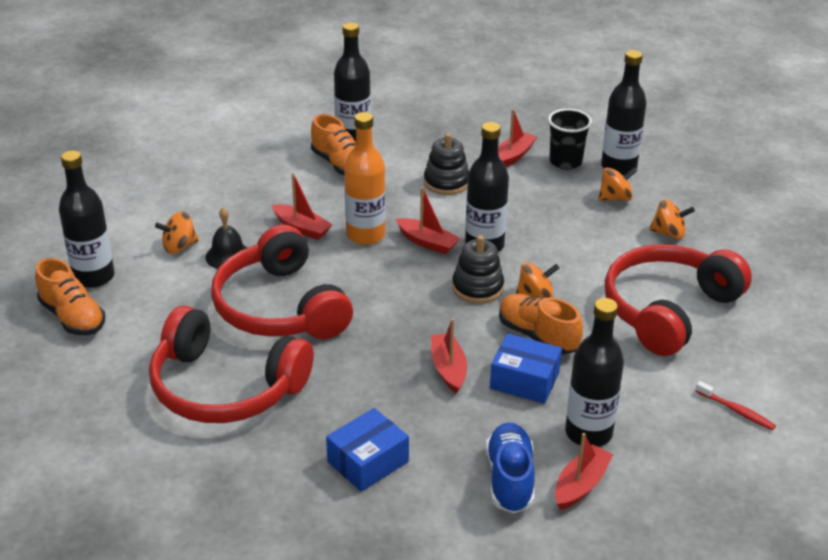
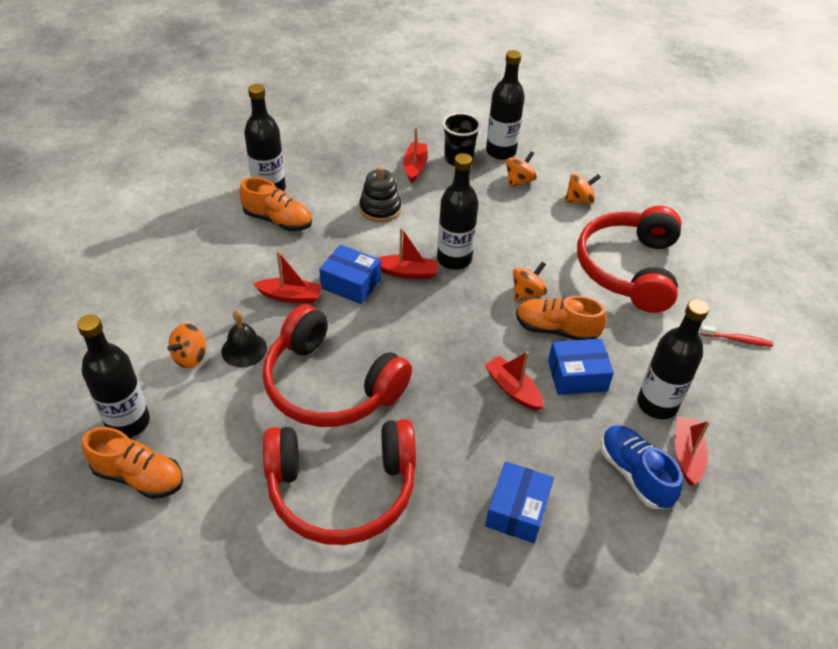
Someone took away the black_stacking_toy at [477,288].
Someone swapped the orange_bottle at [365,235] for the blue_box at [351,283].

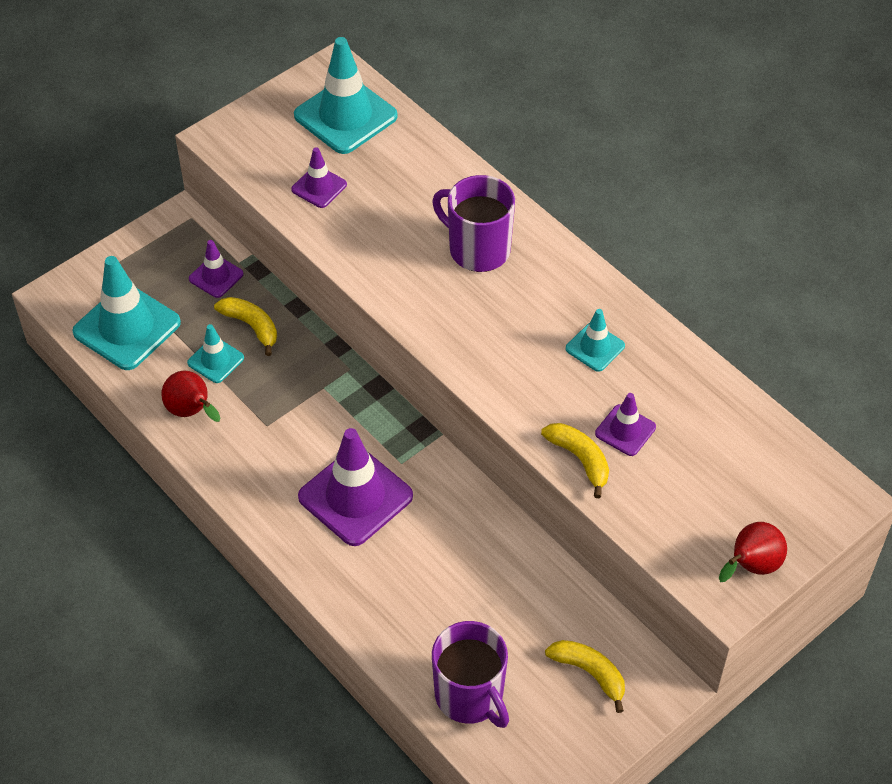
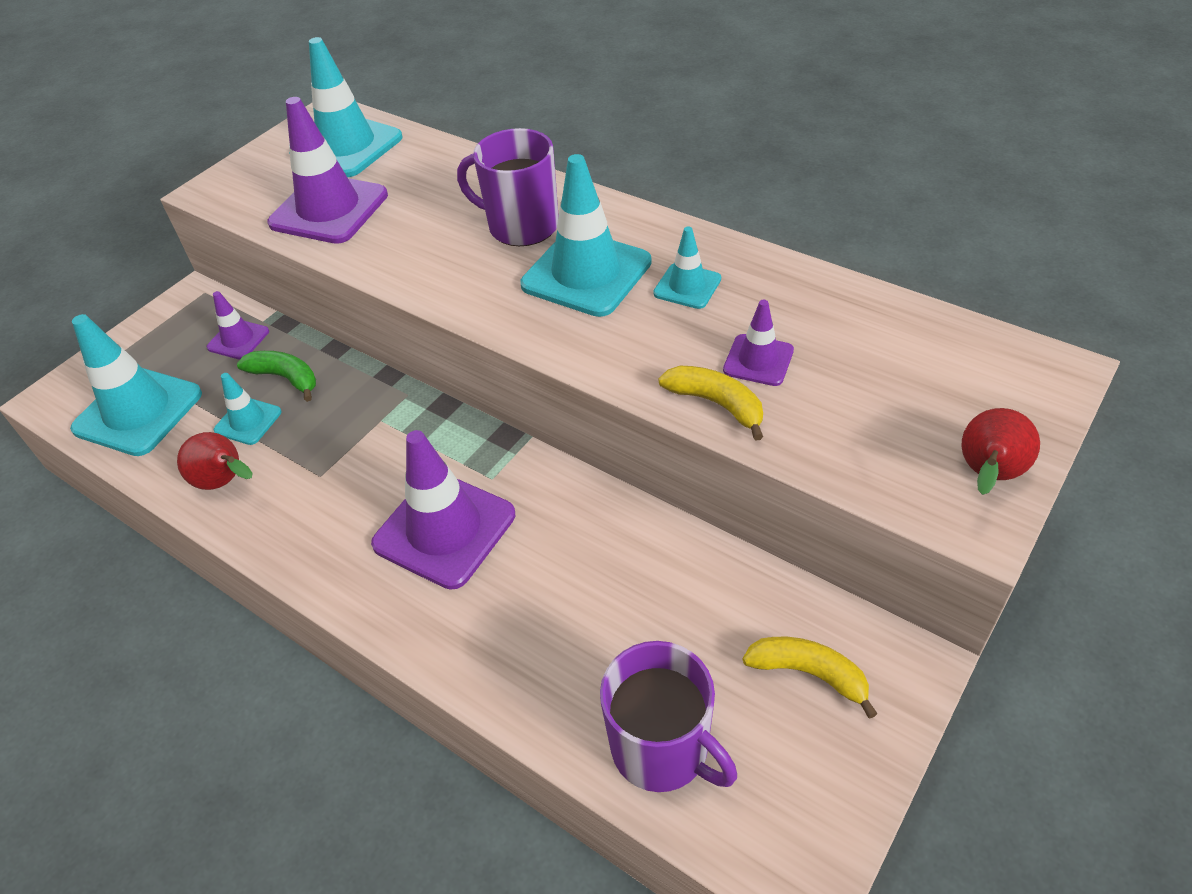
Someone put down the turquoise_traffic_cone at [586,273].
Someone repainted the yellow_banana at [251,326], which became the green_banana at [285,378].
Someone scaled the purple_traffic_cone at [319,187] by 1.92.

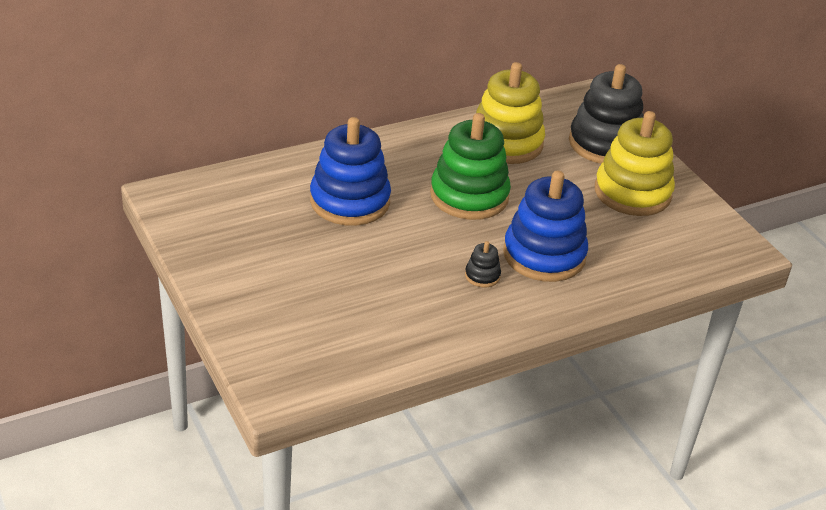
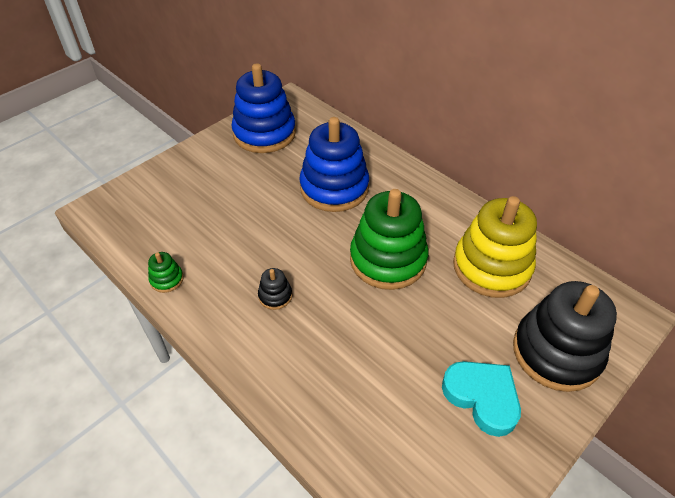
Someone put down the green_stacking_toy at [167,279].
Someone carried the blue_stacking_toy from [544,255] to [264,133].
Someone swapped the yellow_stacking_toy at [632,192] for the turquoise_heart at [482,397].

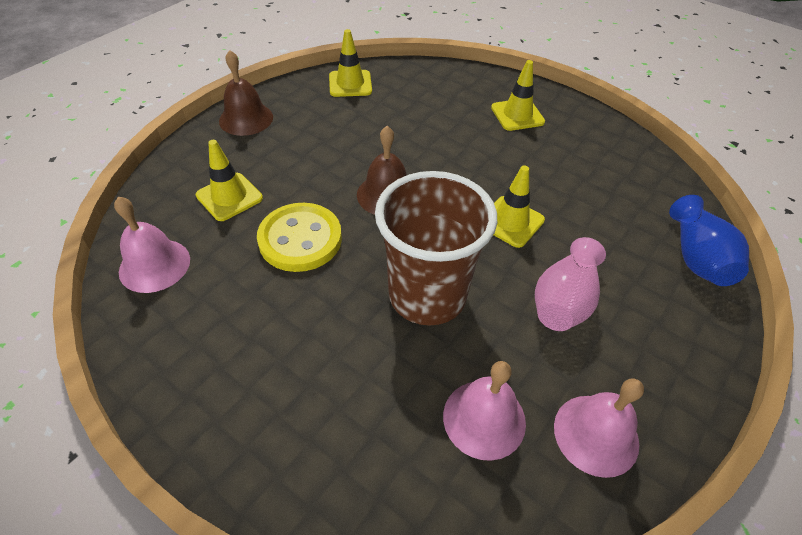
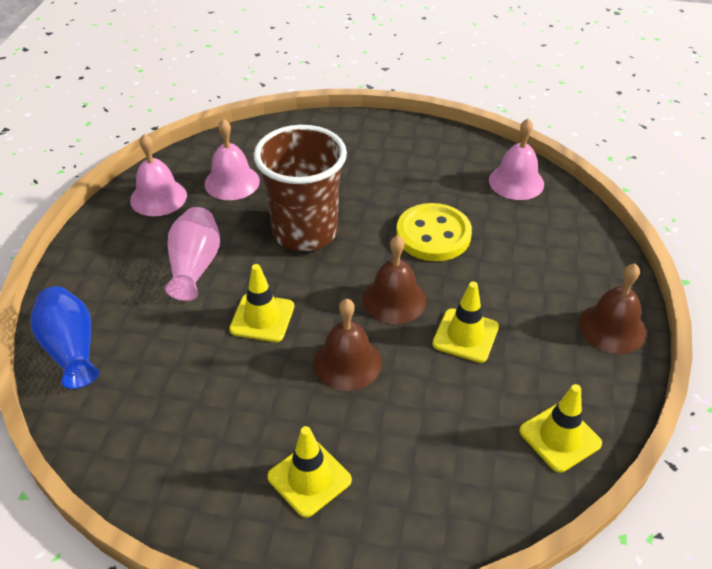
Someone put down the brown_bell at [347,362].
Someone carried the yellow_traffic_cone from [229,197] to [465,335].

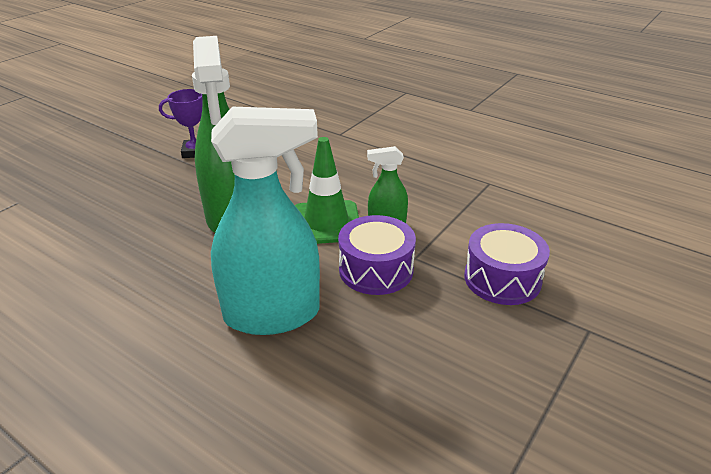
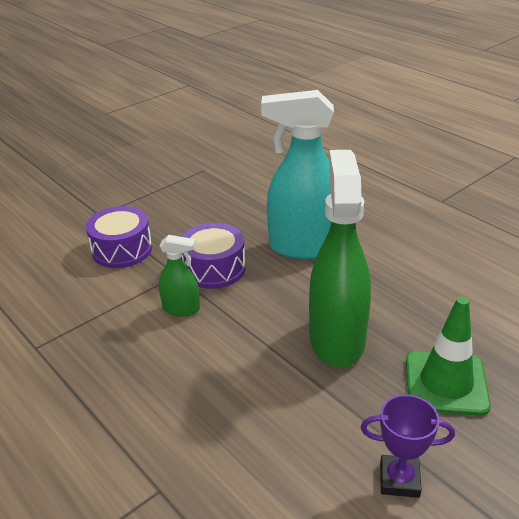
Someone carried the green_traffic_cone from [326,223] to [446,383].

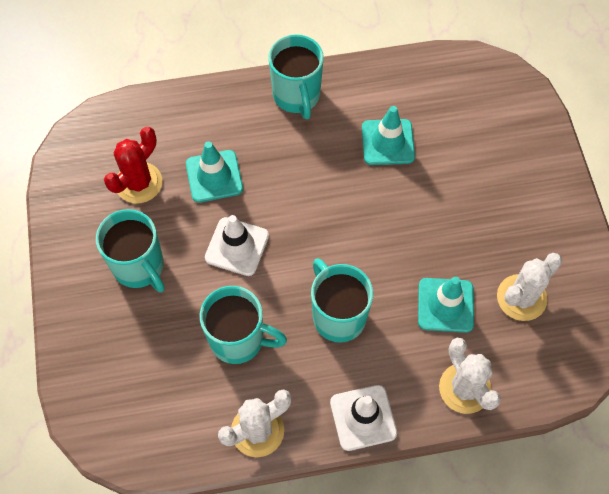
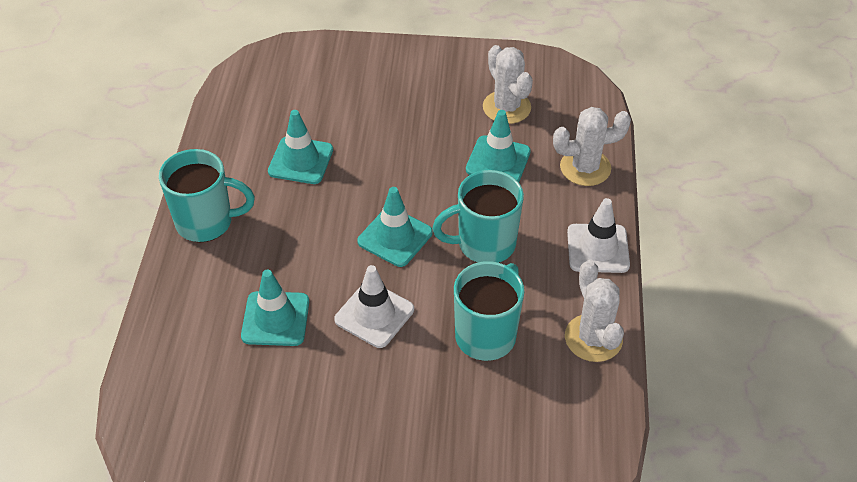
Someone took away the turquoise_mug at [139,267].
Someone took away the red_cactus at [139,183].
Someone put down the turquoise_traffic_cone at [395,237].

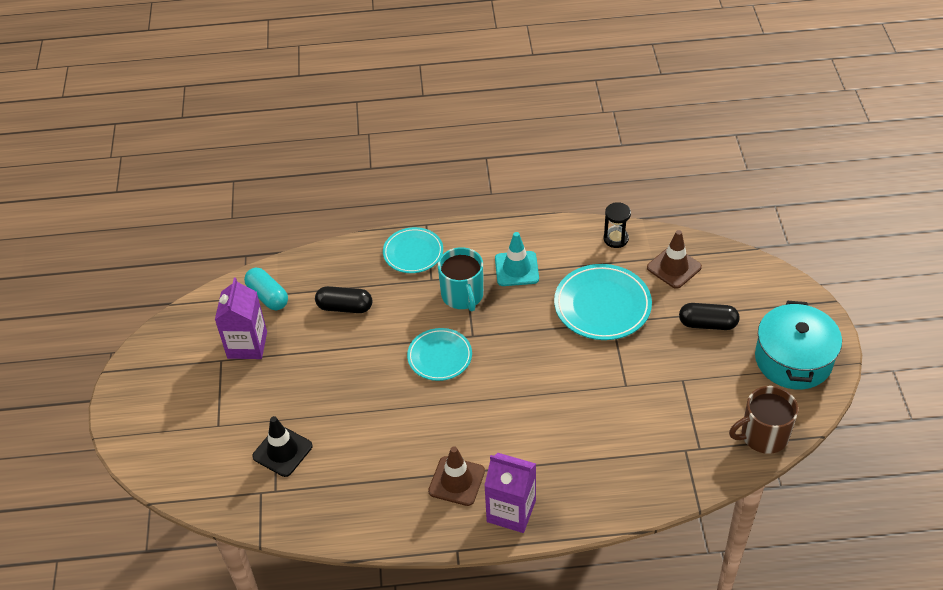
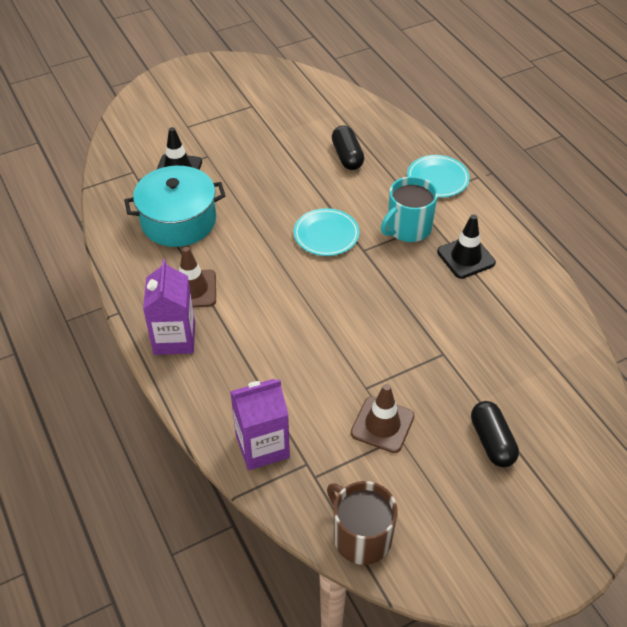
Someone took away the turquoise_capsule at [268,296].
Someone took away the turquoise_plate at [602,305].
Someone took away the black_hourglass at [616,239].
Someone carried the purple_carton from [247,345] to [262,446].
Someone carried the brown_traffic_cone from [674,267] to [382,425].
Someone carried the turquoise_pot from [793,359] to [178,221].
Someone repainted the turquoise_traffic_cone at [516,269], which became the black_traffic_cone at [466,257].

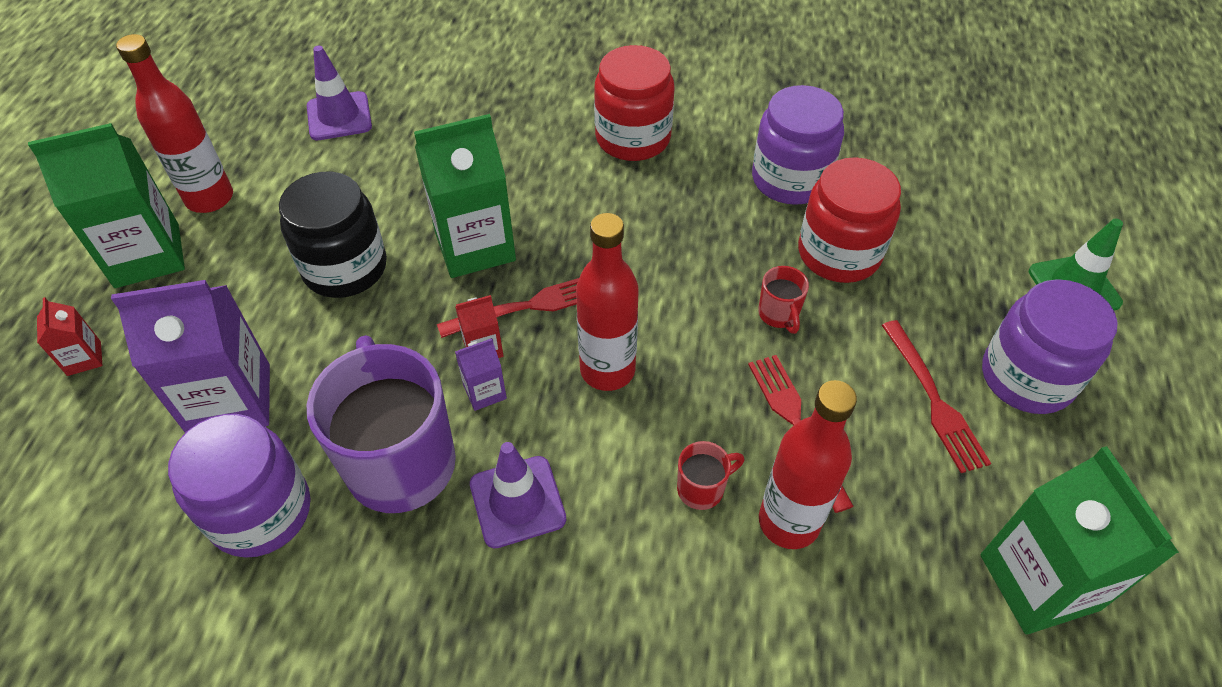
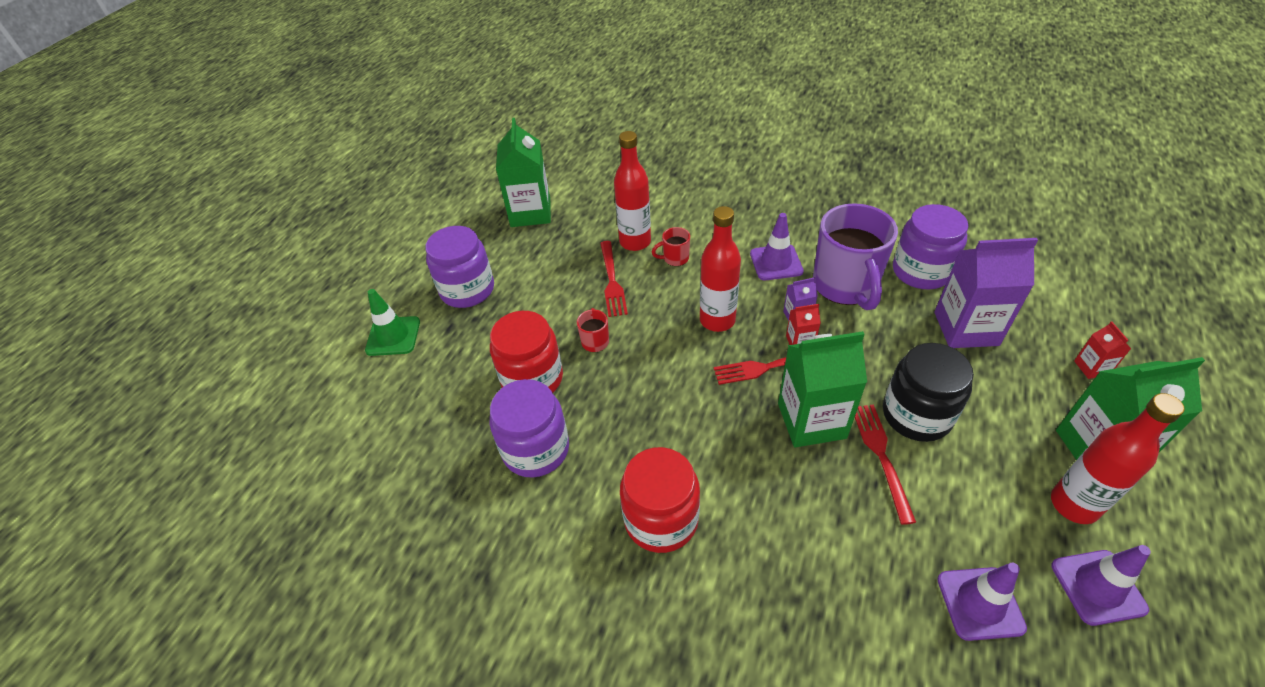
Someone put down the purple_traffic_cone at [1098,587].
Someone carried the red_fork from [934,400] to [881,455].

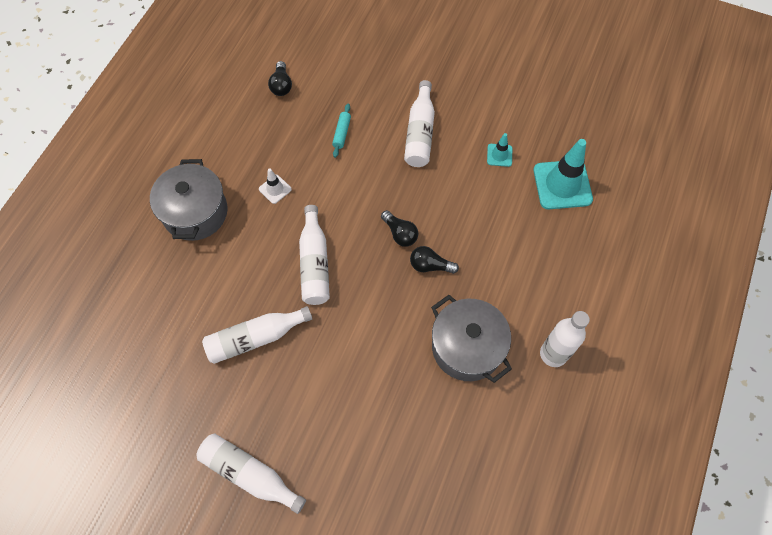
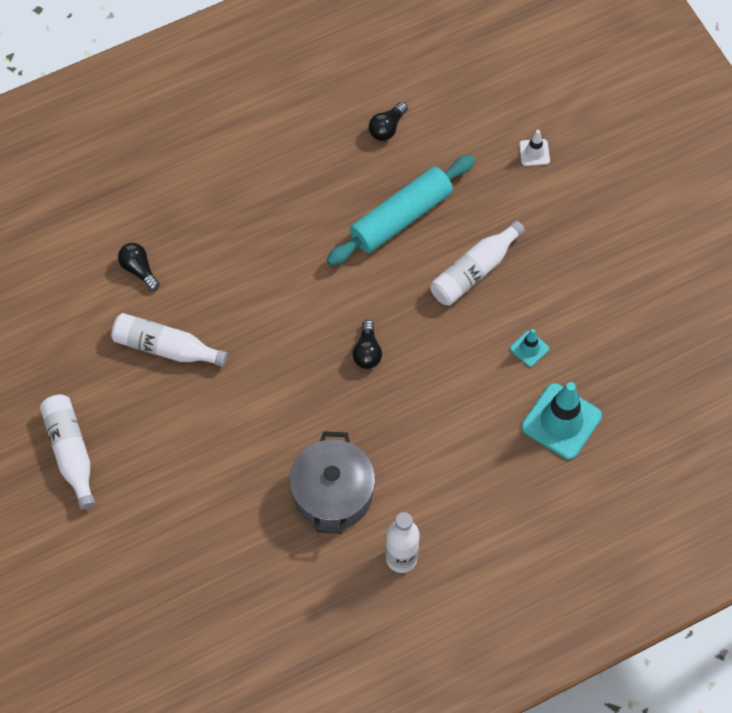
Someone took away the grey_pot at [195,212].
Someone took away the white_bottle at [315,263].
Someone carried the white_traffic_cone from [275,189] to [534,152].
Someone carried the black_light_bulb from [430,266] to [139,269].
Someone scaled the turquoise_rolling_pin at [342,133] by 2.43.

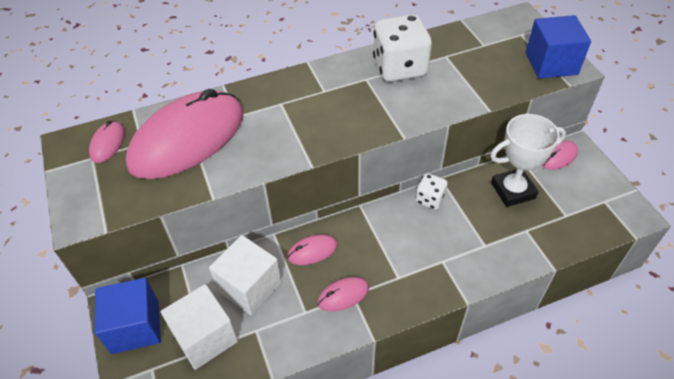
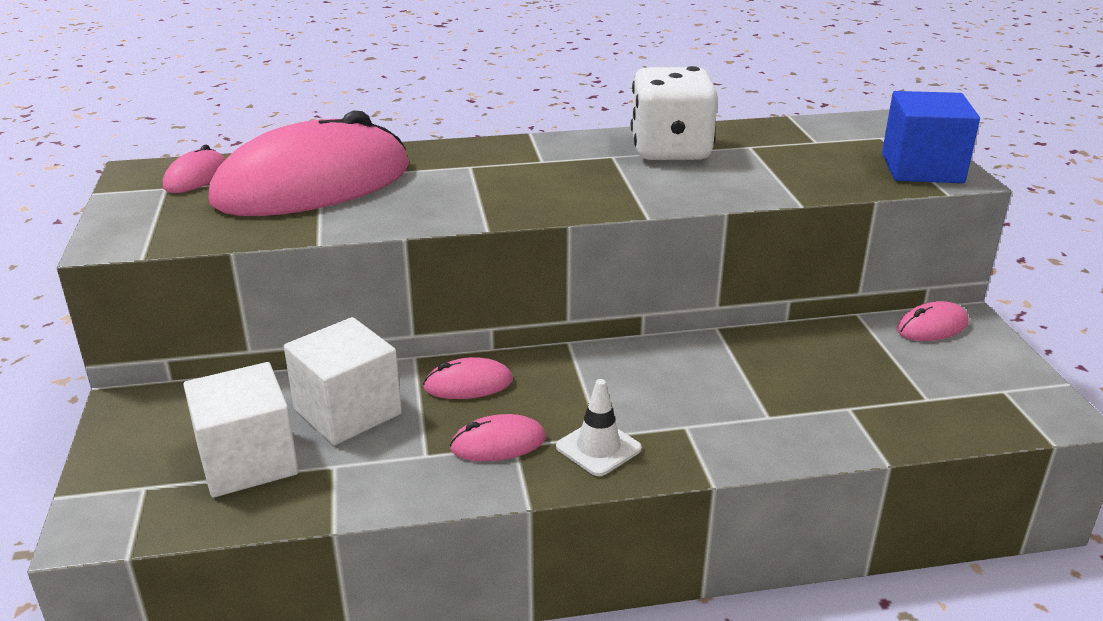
Someone took away the blue_cube at [135,327].
Someone took away the white_dice at [430,199].
Someone took away the white_trophy at [513,190].
Someone put down the white_traffic_cone at [598,448].

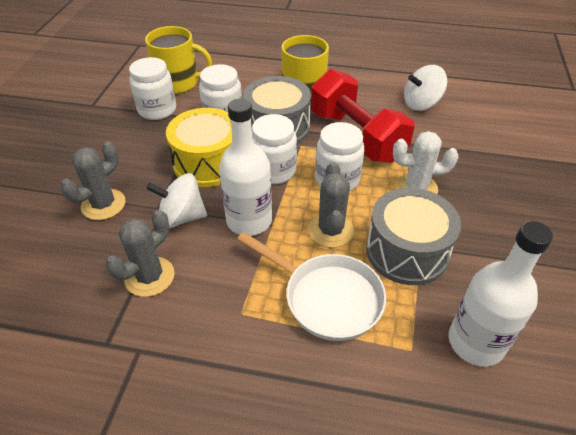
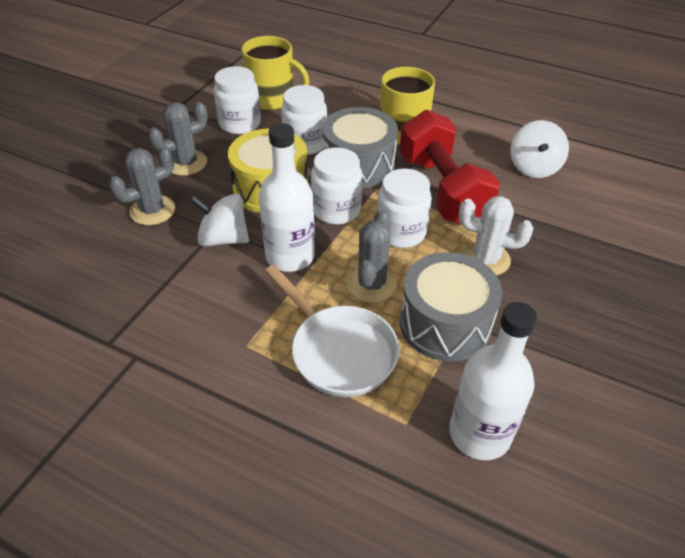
Someone carried the grey_cactus from [149,277] to [186,163].
Someone rotated the white_spinning_top at [421,104] by 75 degrees counterclockwise.

